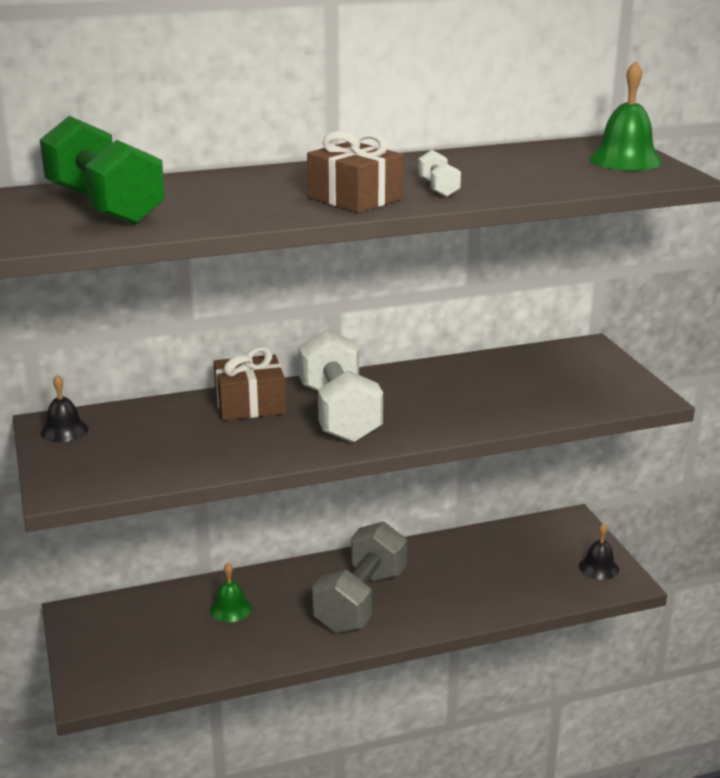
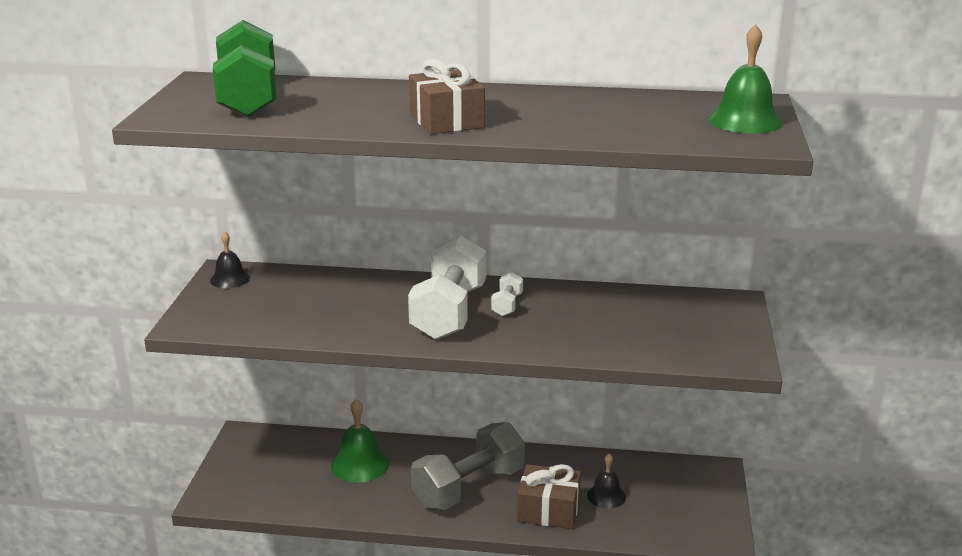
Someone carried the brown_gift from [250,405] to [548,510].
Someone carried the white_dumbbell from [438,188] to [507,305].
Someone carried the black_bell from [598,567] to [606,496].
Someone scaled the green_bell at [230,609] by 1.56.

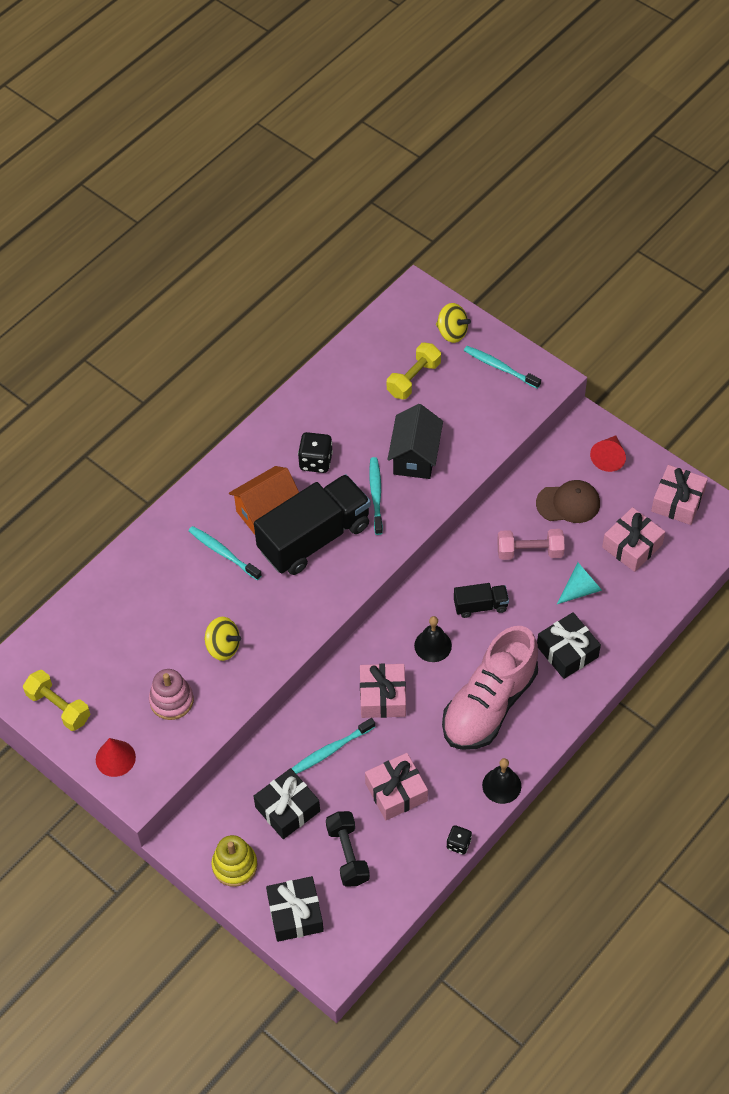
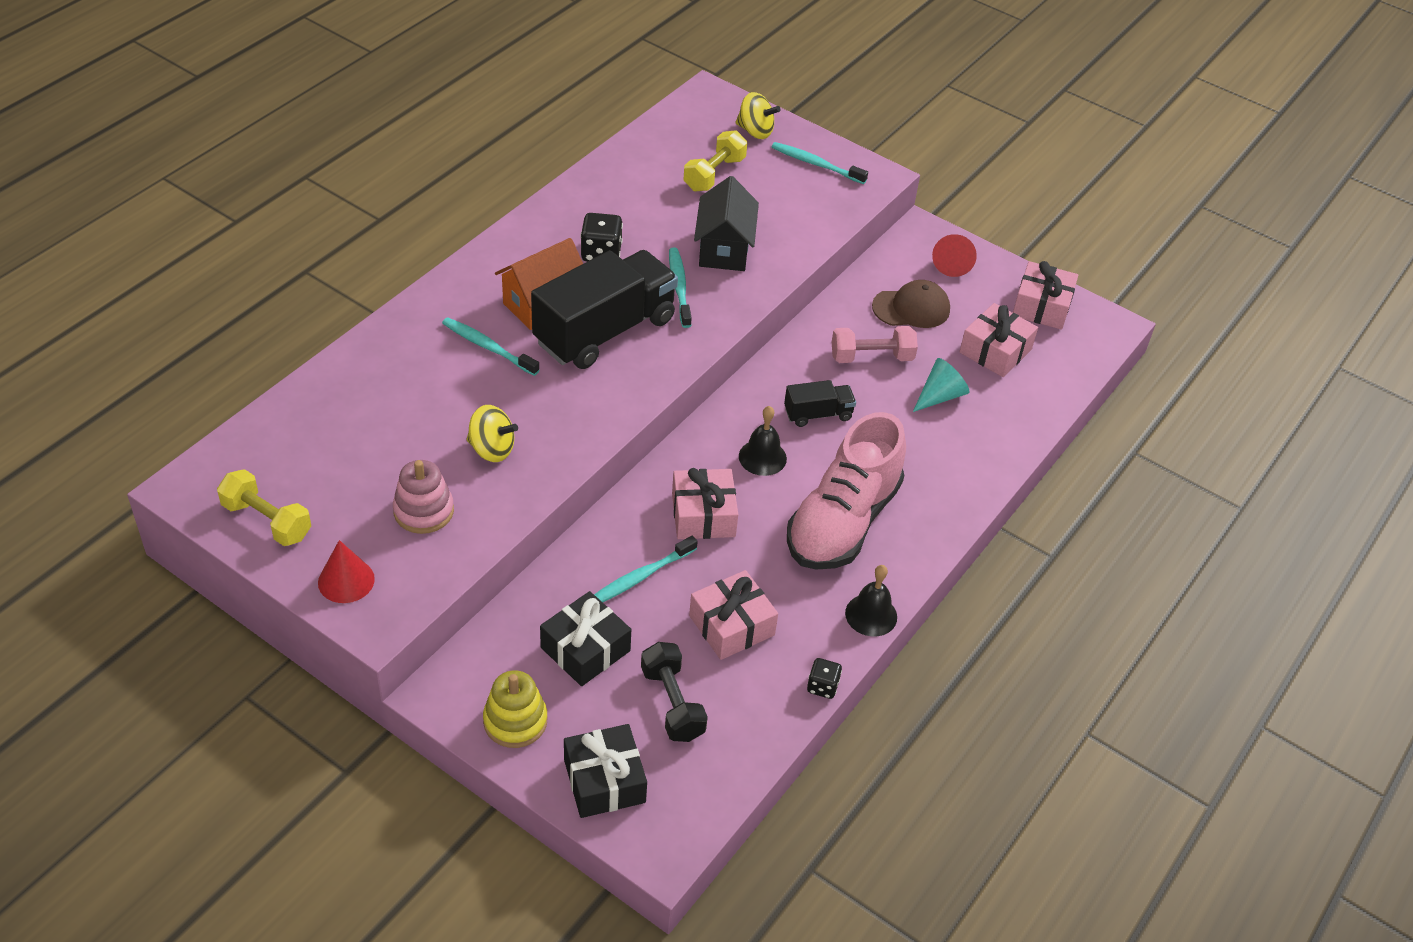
Someone took away the black_gift at [567,651].

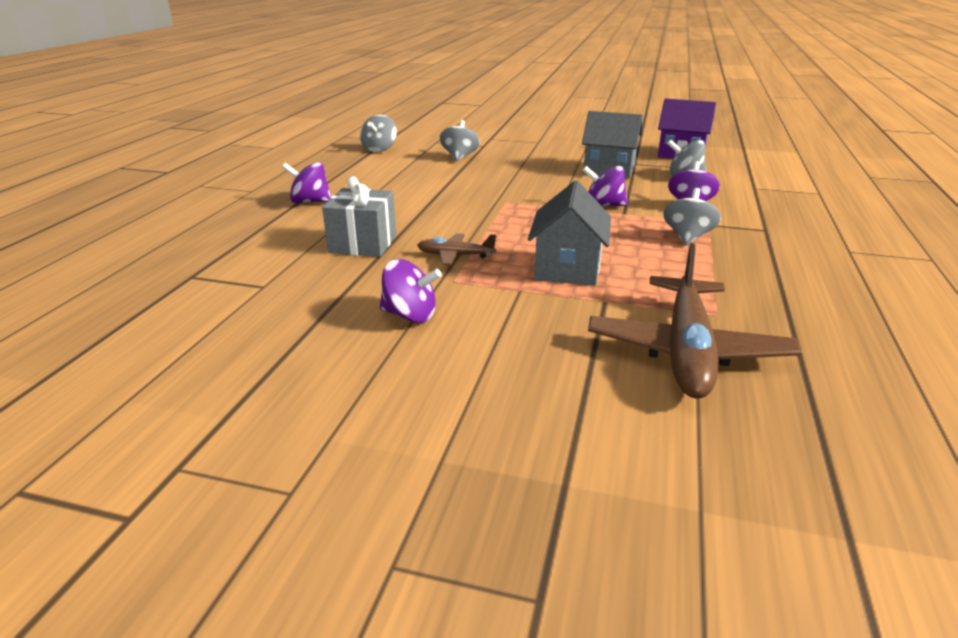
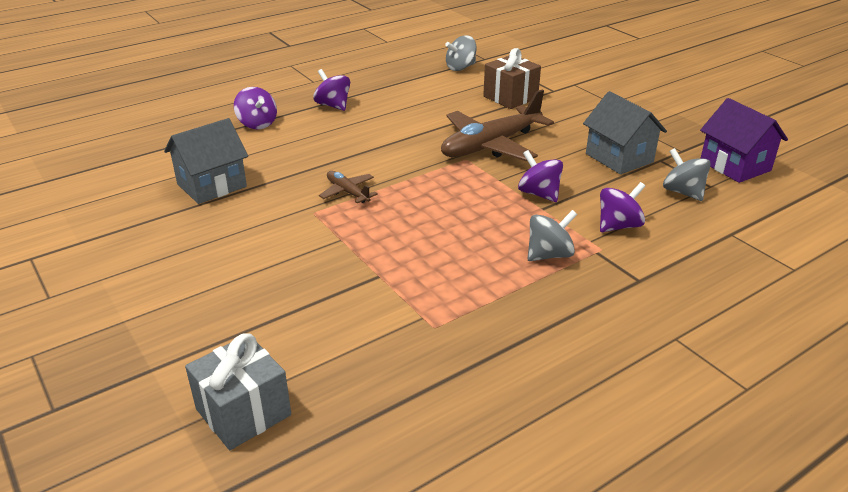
Someone carried the grey_gift from [363,244] to [243,412].
Someone carried the purple_spinning_top from [410,315] to [257,124].
Someone carried the grey_house from [567,268] to [212,185].
Someone carried the brown_plane from [686,351] to [490,145].
Someone swapped the grey_spinning_top at [459,157] for the brown_gift at [510,97].

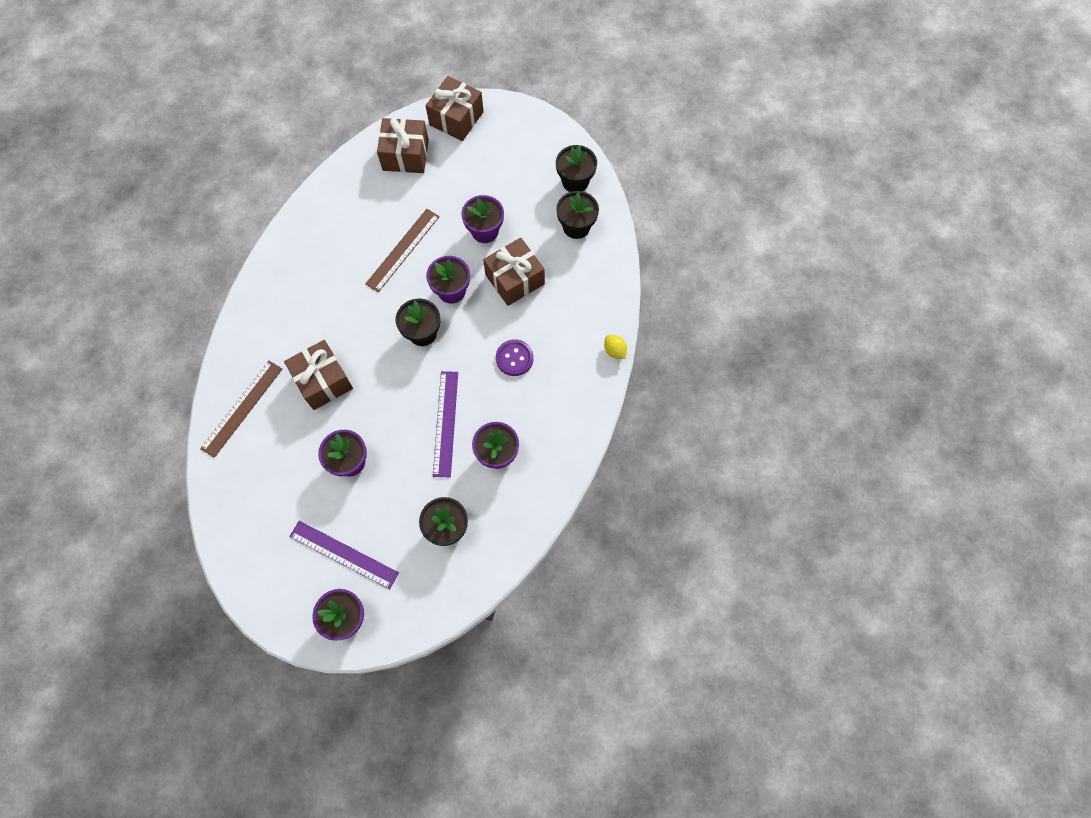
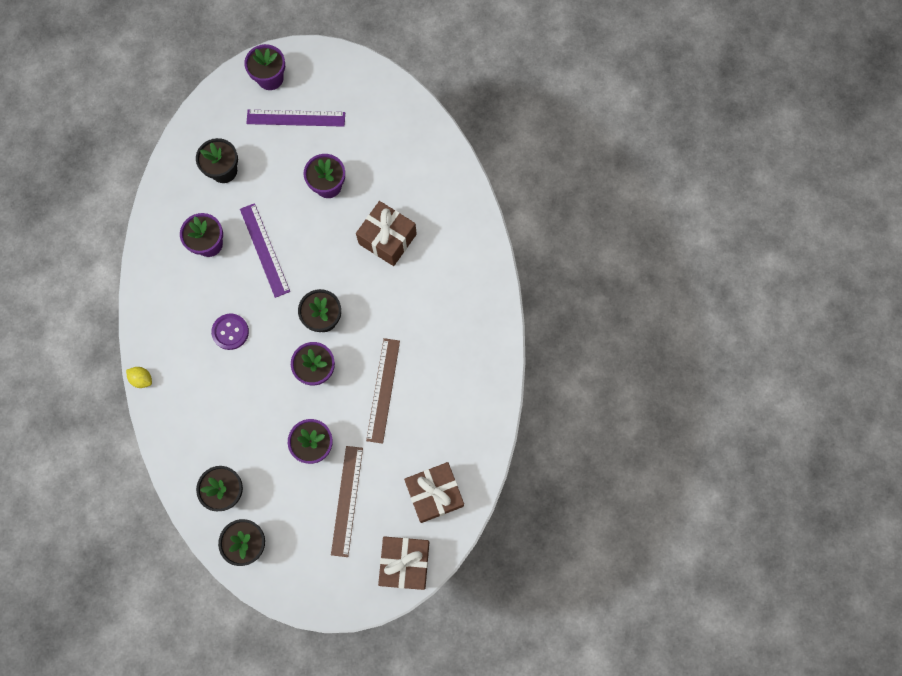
Someone took away the brown_gift at [515,279].
Someone carried the brown_ruler from [242,408] to [347,500].

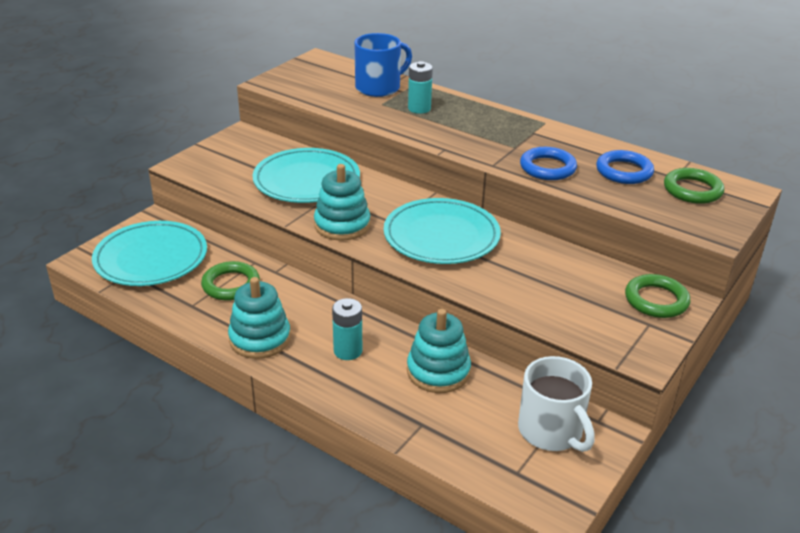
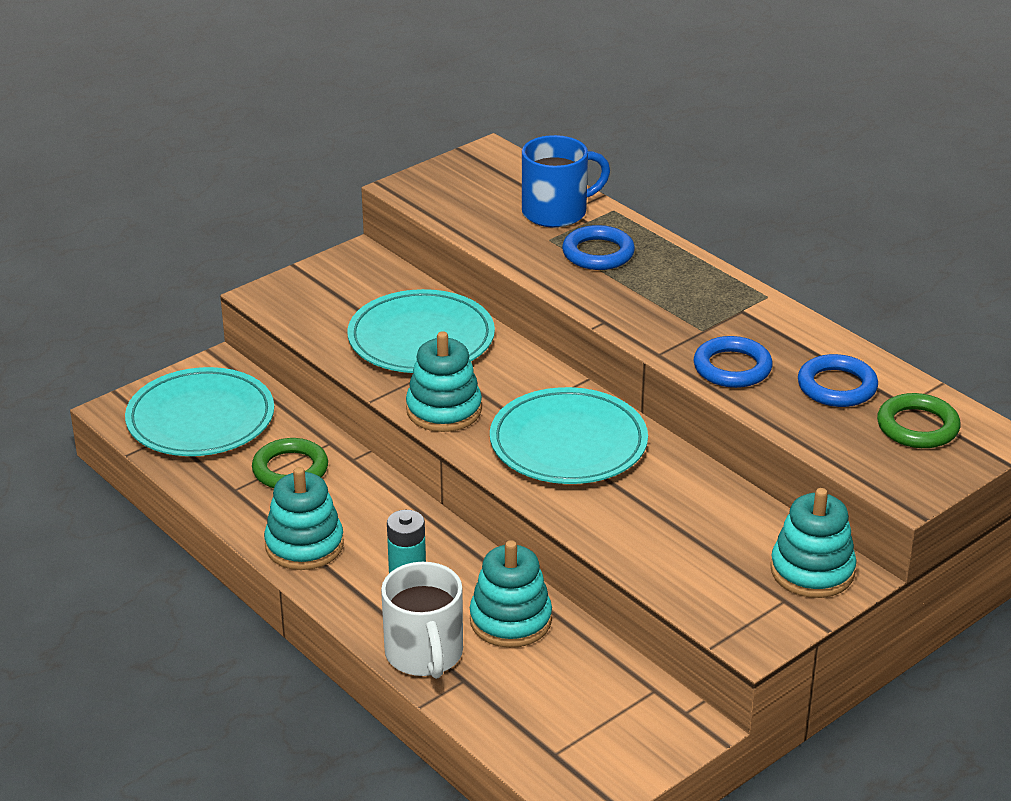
Someone carried the white_mug from [551,431] to [424,654].
Someone swapped the turquoise_battery at [419,108] for the blue_ring at [598,253].
Someone swapped the green_ring at [656,300] for the turquoise_stacking_toy at [812,571].

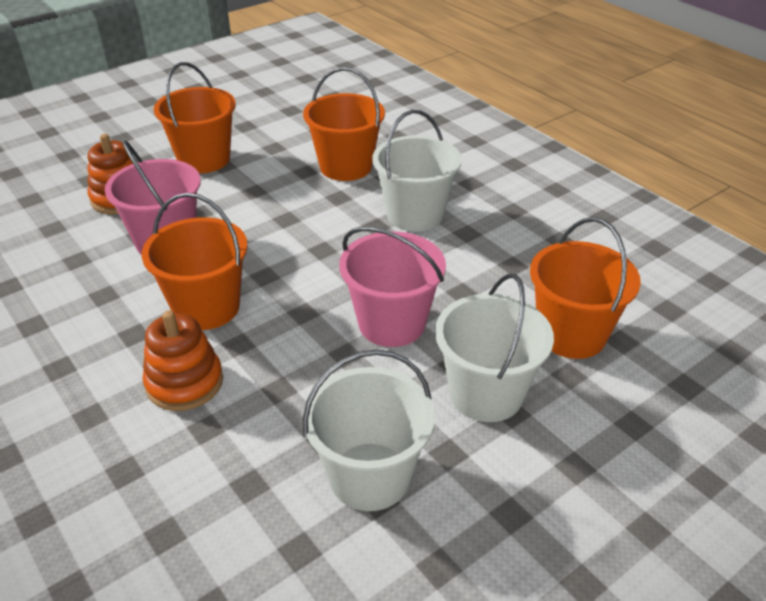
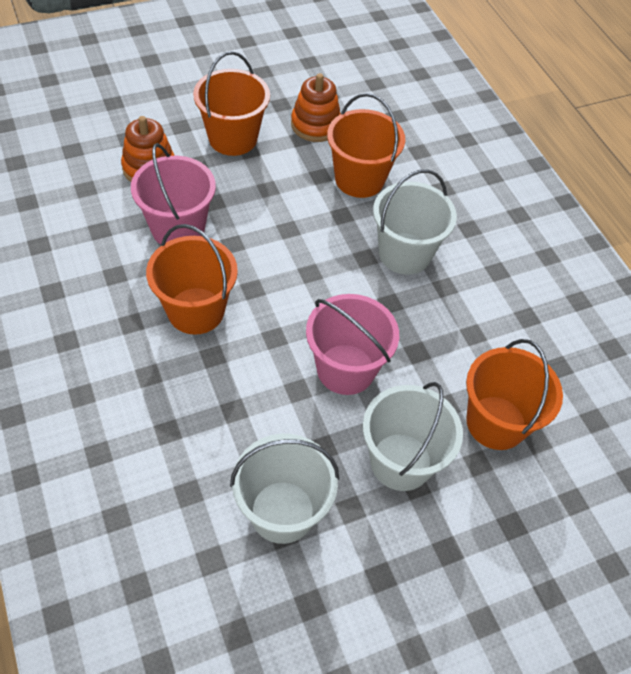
Someone carried the orange_stacking_toy from [184,382] to [315,125].

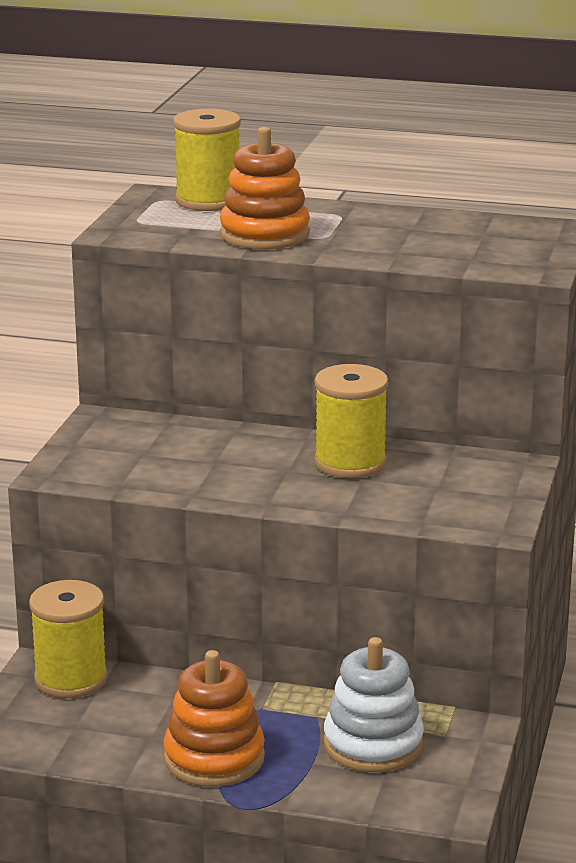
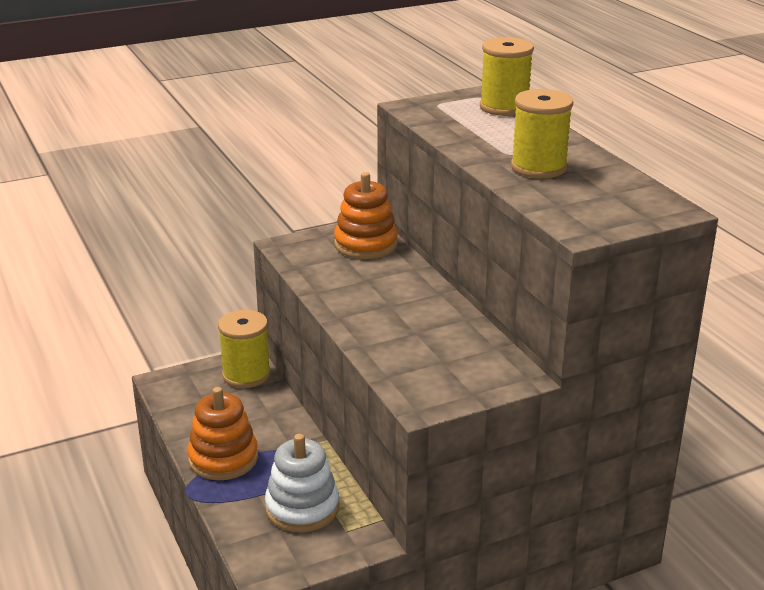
Someone carried the orange_stacking_toy from [264,234] to [366,244].
Someone carried the yellow_spool from [350,463] to [538,167].

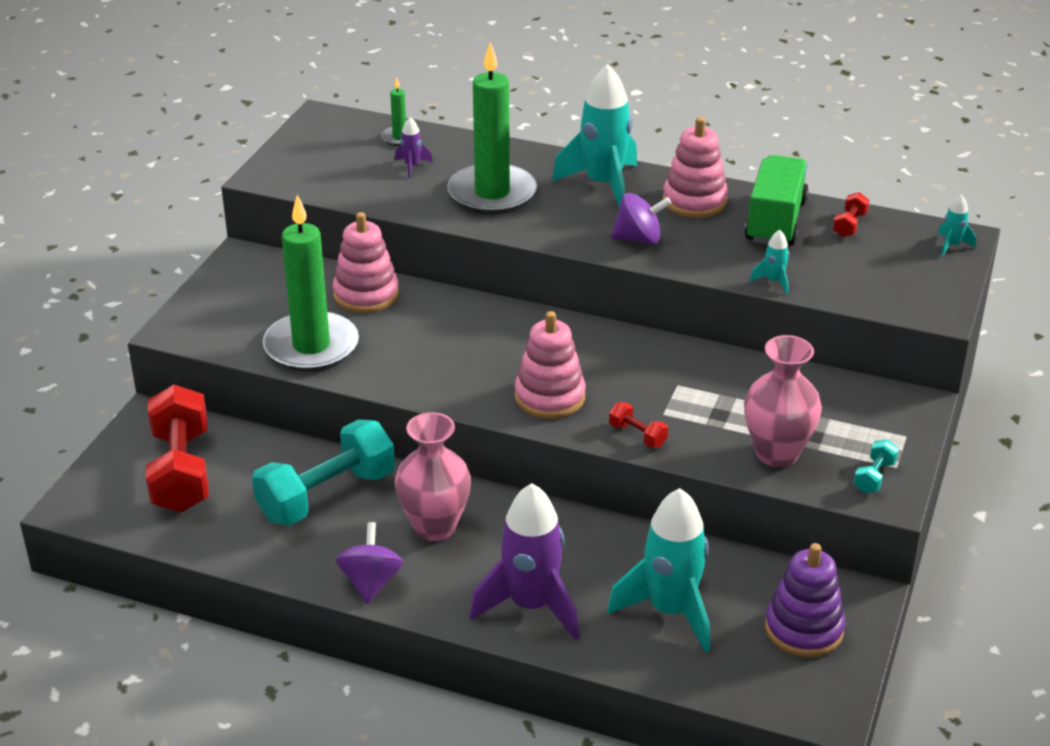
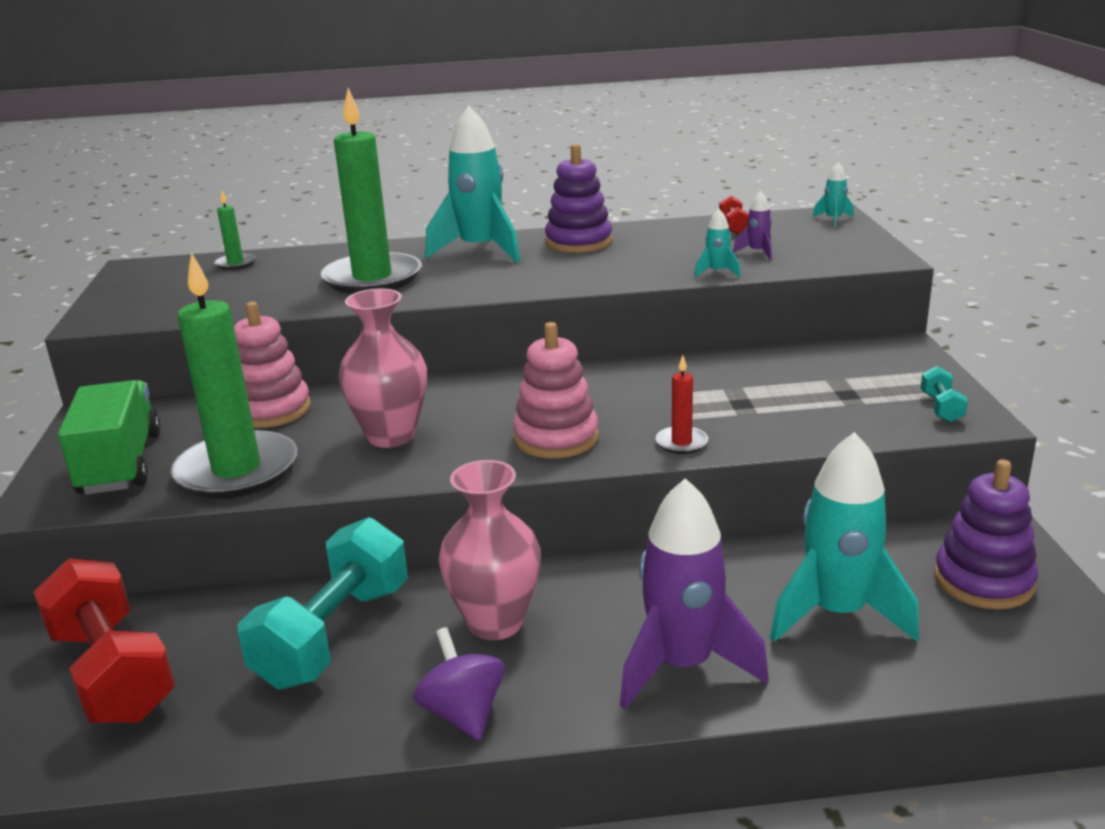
Someone took away the purple_spinning_top at [638,239].
Someone carried the purple_rocket from [412,166] to [757,252].
Someone carried the pink_vase from [777,453] to [391,436].
Someone carried the green_truck from [775,221] to [120,463].
Someone swapped the red_dumbbell at [637,435] for the red_candle at [681,443].
Someone repainted the pink_stacking_toy at [694,201], which became the purple_stacking_toy at [578,242].

